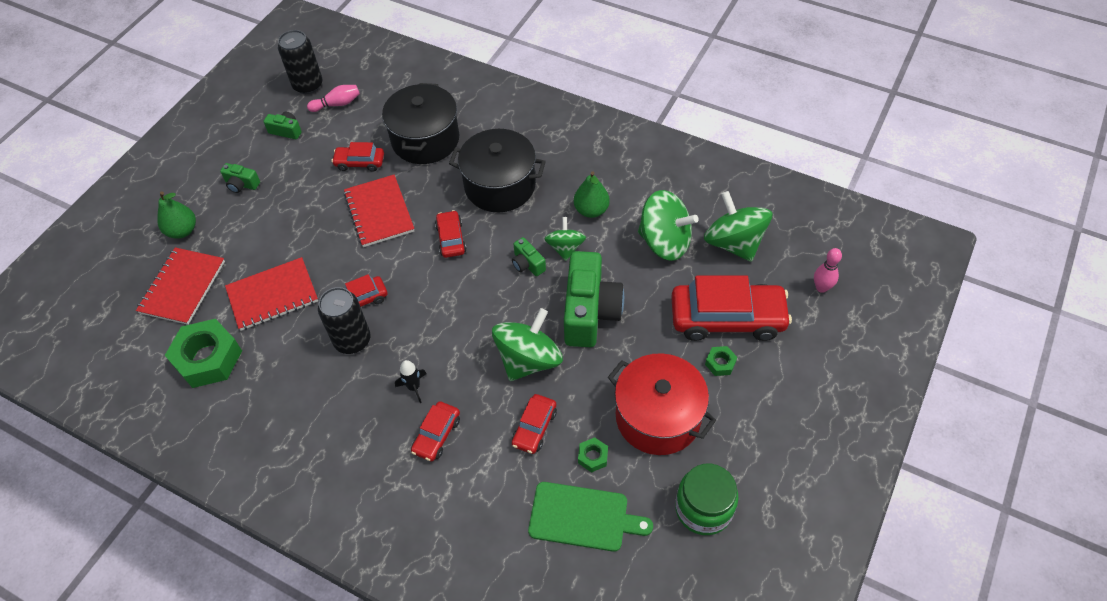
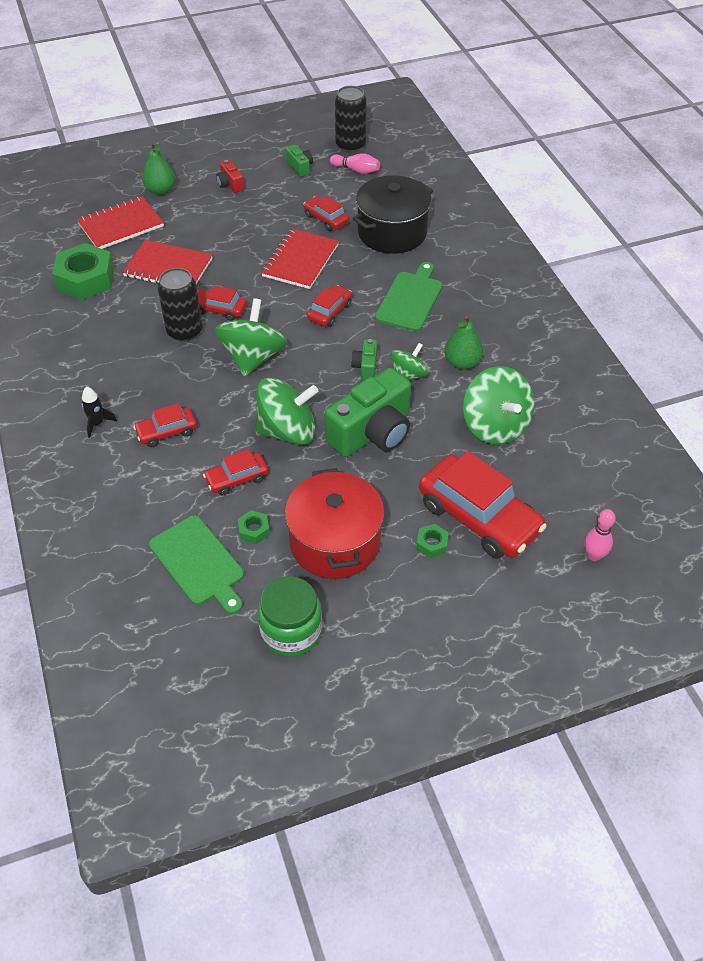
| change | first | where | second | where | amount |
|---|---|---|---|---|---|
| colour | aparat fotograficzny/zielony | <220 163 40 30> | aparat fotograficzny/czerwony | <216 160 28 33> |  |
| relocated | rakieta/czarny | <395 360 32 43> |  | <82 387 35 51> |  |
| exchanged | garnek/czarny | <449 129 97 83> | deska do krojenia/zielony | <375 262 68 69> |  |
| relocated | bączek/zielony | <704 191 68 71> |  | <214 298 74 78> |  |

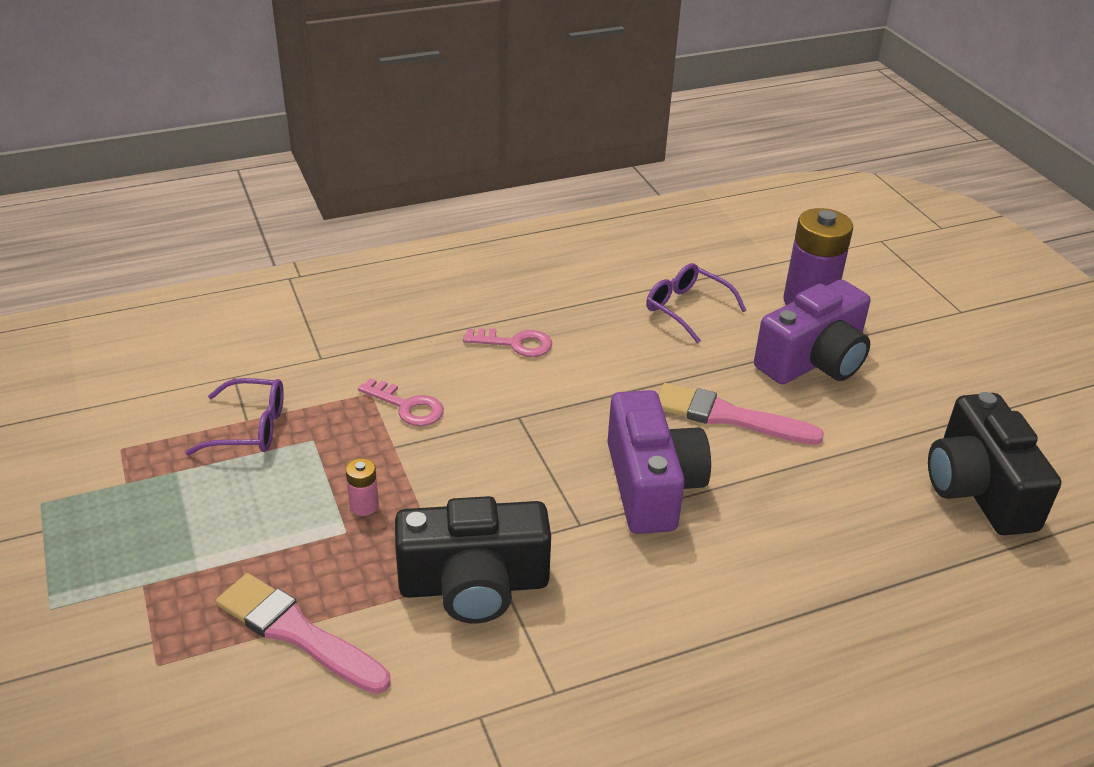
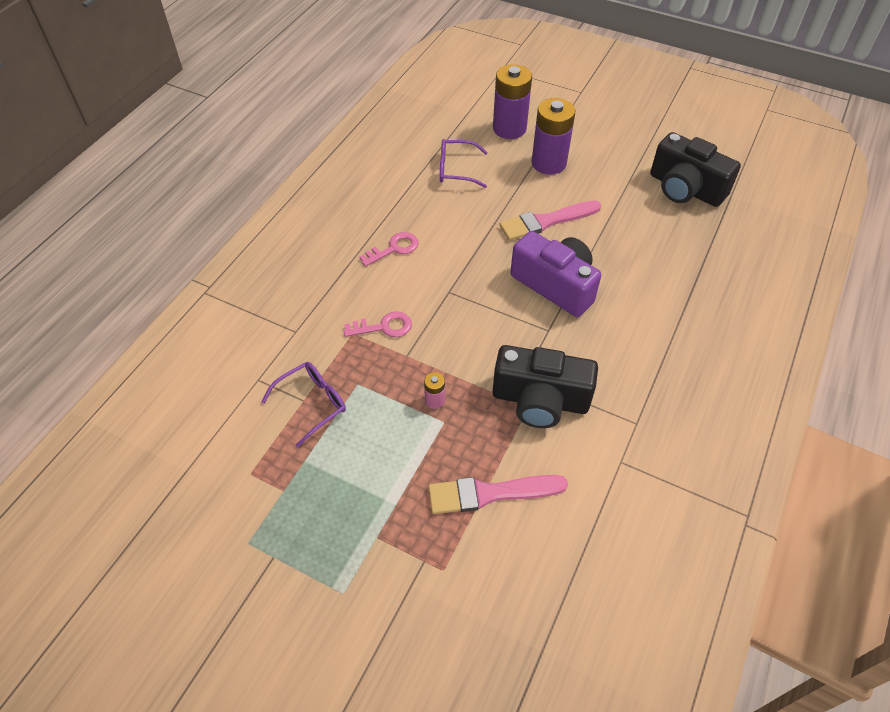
| change | first | where | second | where | amount |
|---|---|---|---|---|---|
| spun | aparat fotograficzny/czarny | <395 496 156 128> |  | <493 345 105 83> | 60 degrees clockwise |
| exchanged | aparat fotograficzny/fioletowy | <754 280 116 104> | bateria/fioletowy | <531 98 44 77> |  |

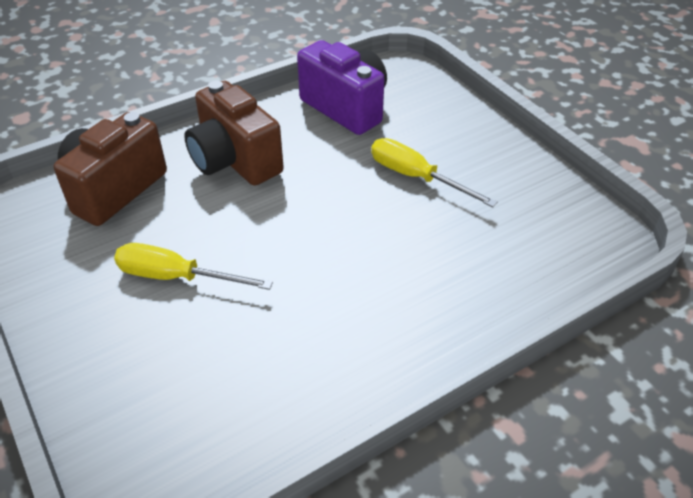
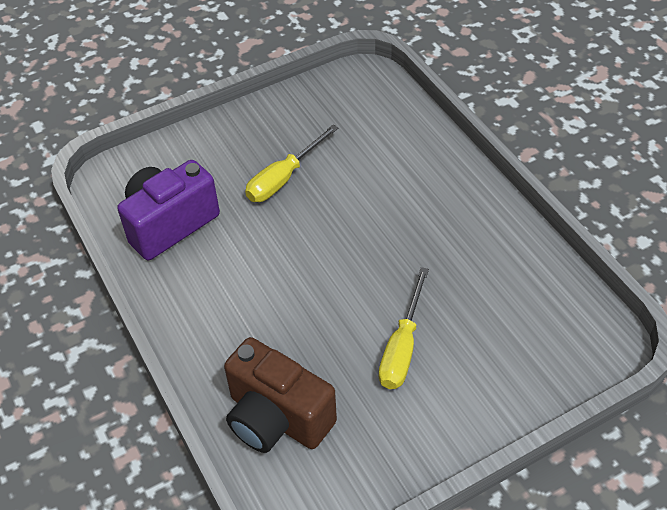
| change | first | where | second | where | amount |
|---|---|---|---|---|---|
| missing | aparat fotograficzny/brązowy | <184 81 100 105> |  |  |  |

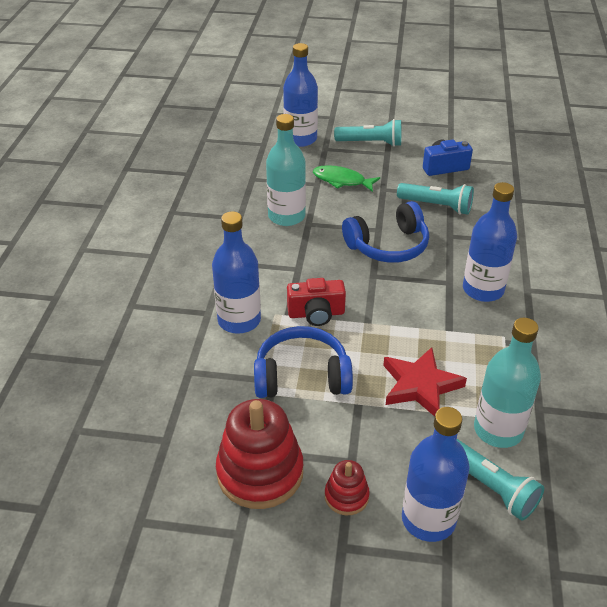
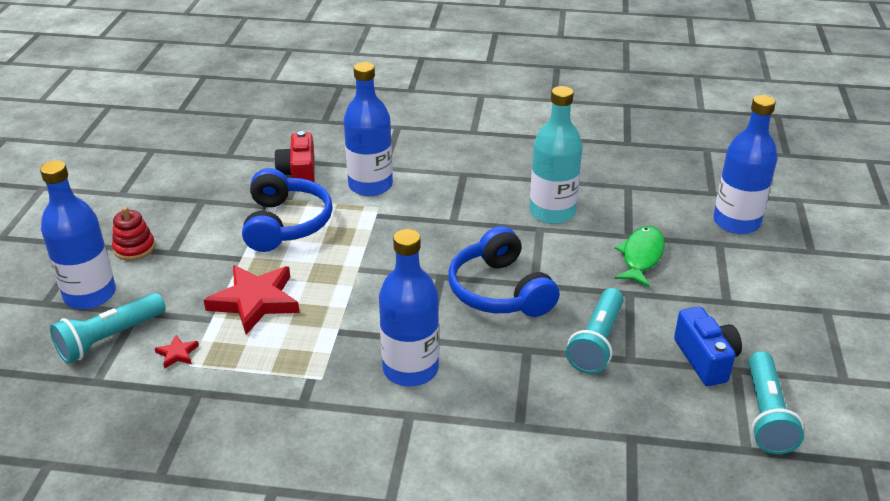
| change | first | where | second | where | amount |
|---|---|---|---|---|---|
| missing | zabawka nakładanka/czerwony | <216 399 87 110> |  |  |  |
| relocated | aparat fotograficzny/czerwony | <287 278 59 48> |  | <274 131 41 51> |  |
| relocated | latarka/turkusowy | <334 119 67 28> |  | <748 351 56 103> |  |
| exchanged | butelka/turkusowy | <474 318 67 130> | gwiazda/czerwony | <155 335 44 34> |  |

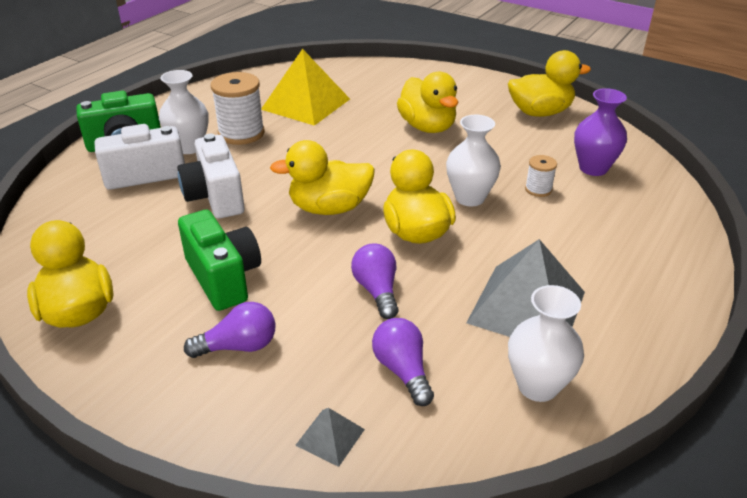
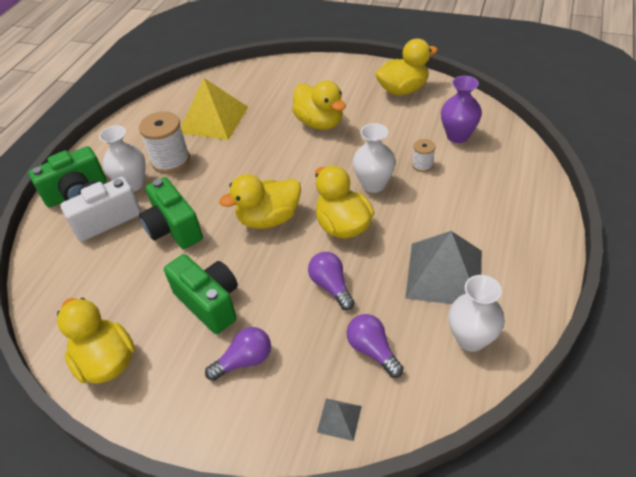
| change | first | where | second | where | amount |
|---|---|---|---|---|---|
| colour | aparat fotograficzny/biały | <177 134 68 84> | aparat fotograficzny/zielony | <139 177 64 72> |  |

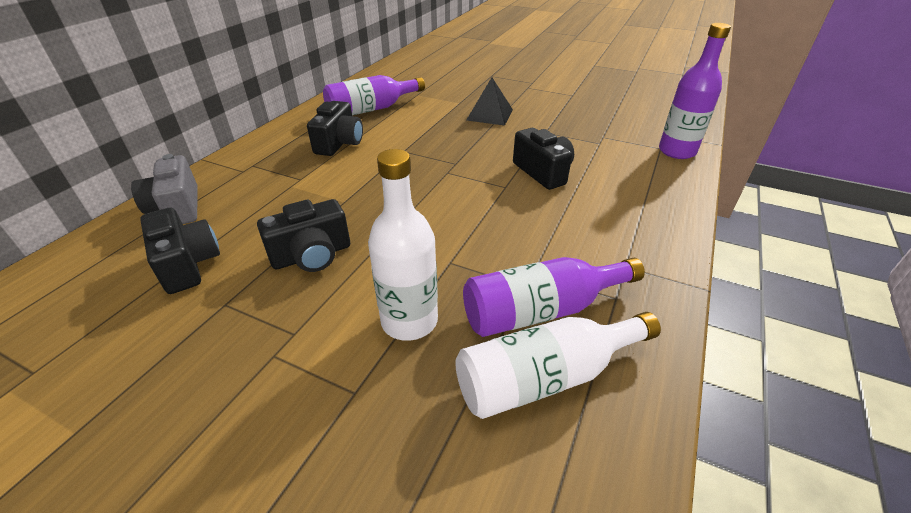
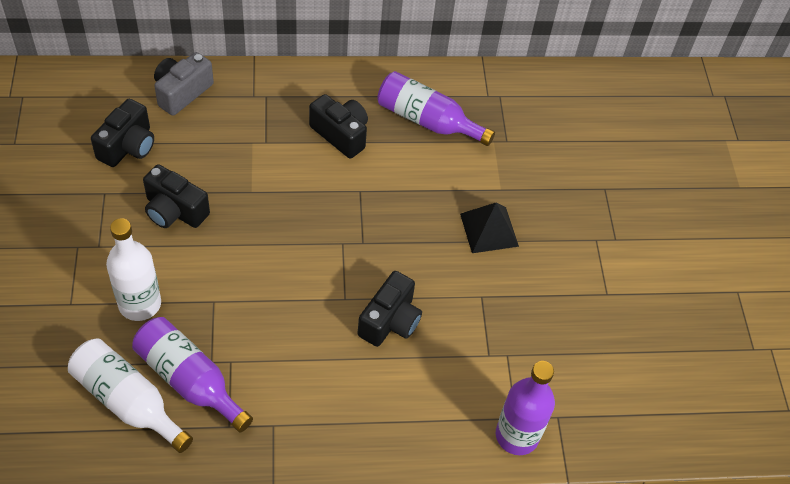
| change | first | where | second | where | amount |
|---|---|---|---|---|---|
| spun | aparat fotograficzny/czarny | <307 101 56 55> |  | <309 94 59 65> | 120 degrees counterclockwise |

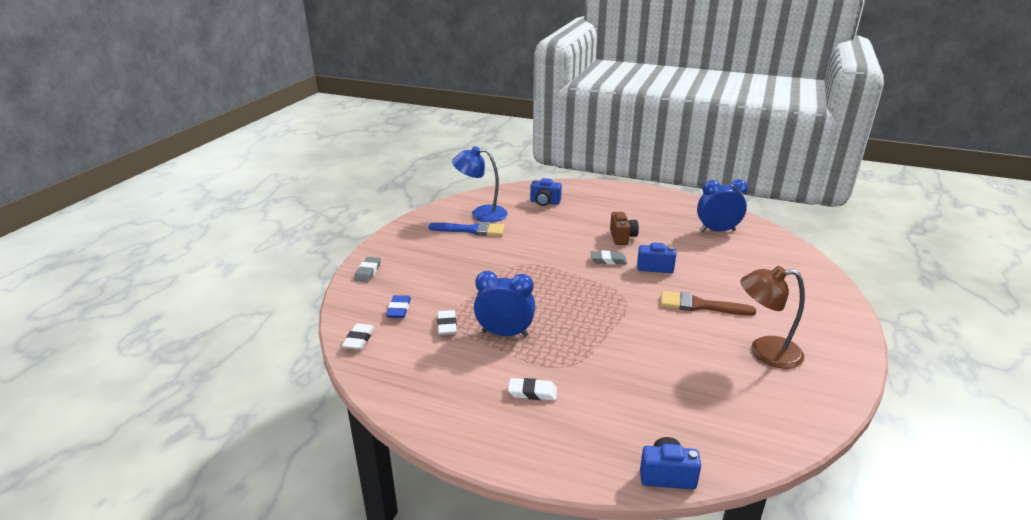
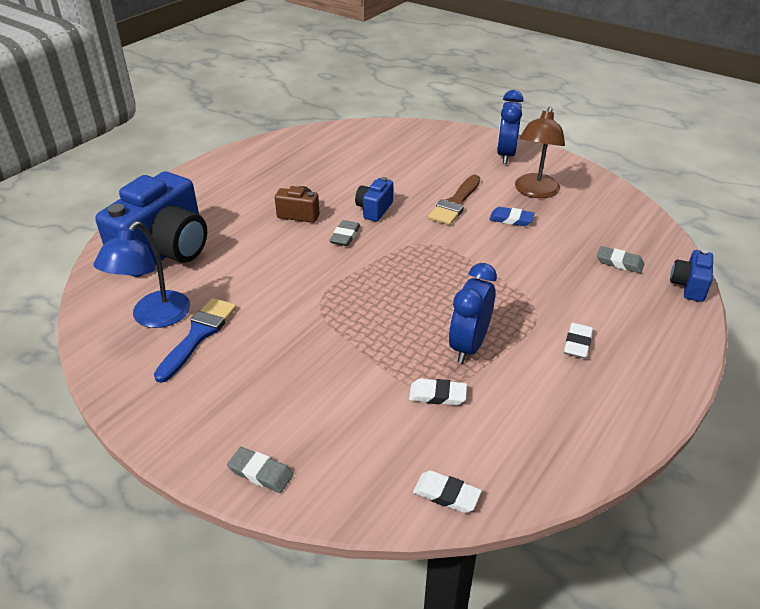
| change | first | where | second | where | amount |
|---|---|---|---|---|---|
| relocated | gumka do mazania/niebieski | <386 295 25 23> |  | <489 207 45 19> |  |
| size | aparat fotograficzny/niebieski | <530 178 32 28> |  | <95 172 112 105> | x2.20 |
| relocated | budzik/niebieski | <697 179 51 53> |  | <497 90 26 74> |  |
| appeared |  |  | gumka do mazania/szary | <597 246 47 27> |  |

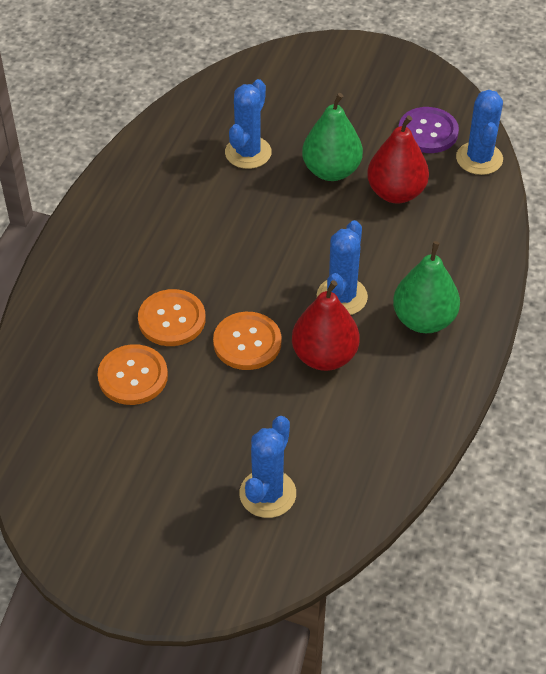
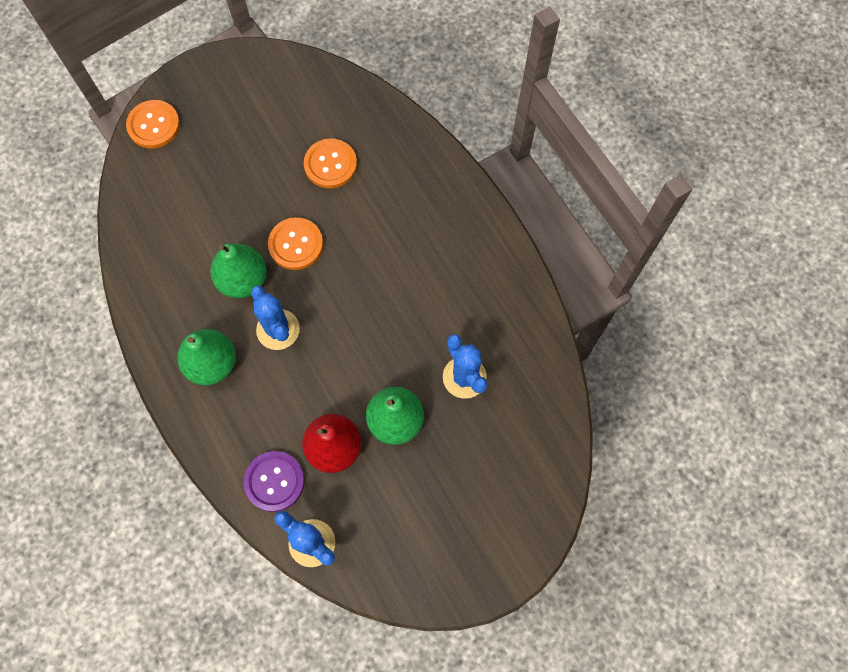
| change | first | where | second | where | amount |
|---|---|---|---|---|---|
| relocated | guzik/pomarańczowy | <138 289 68 57> |  | <126 100 54 48> |  |
| missing | kaktus/niebieski | <239 416 57 102> |  |  |  |
| colour | gruszka/czerwony | <292 280 68 91> | gruszka/zielony | <211 244 56 54> |  |
| relocated | guzik/fioletowy | <399 107 60 46> |  | <244 451 61 61> |  |

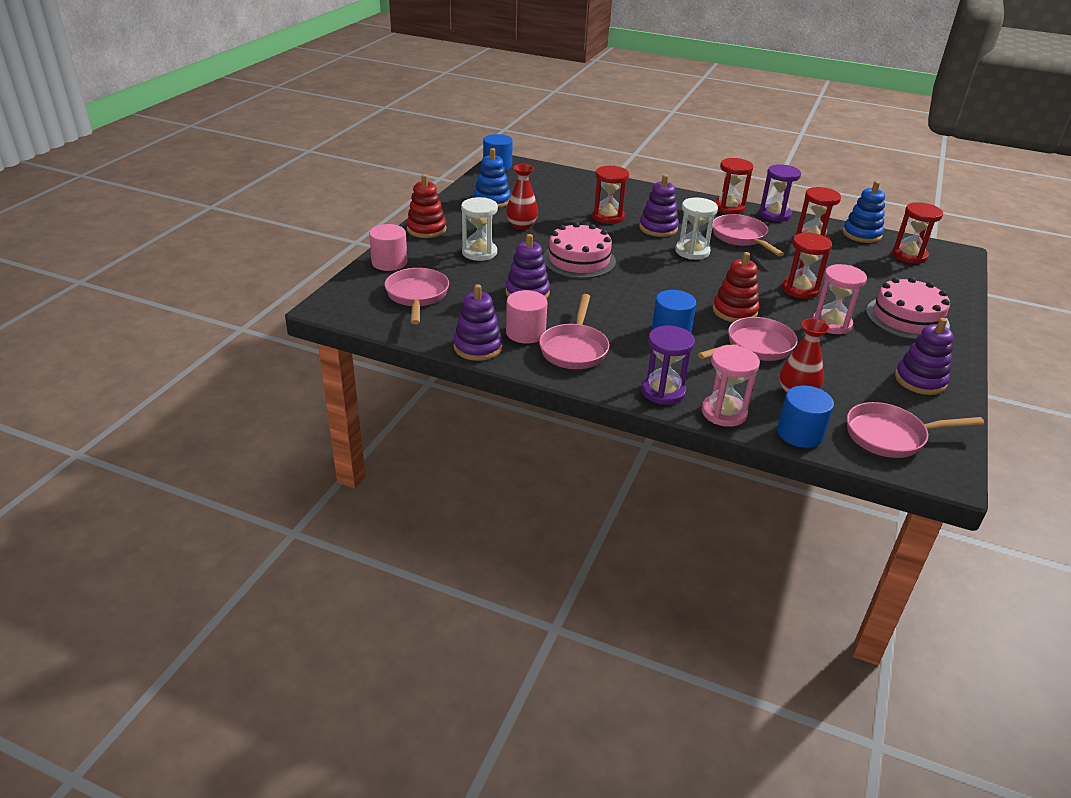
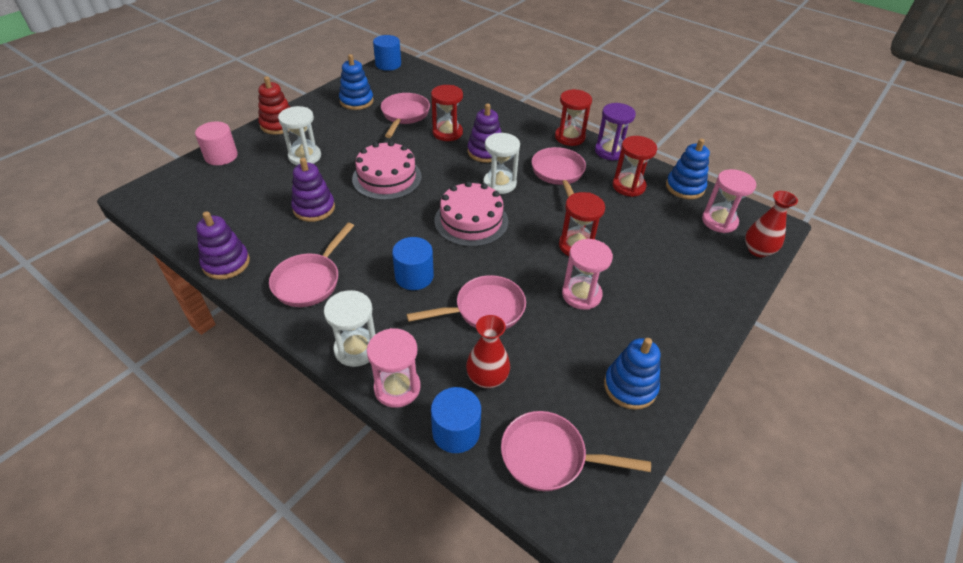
| change | first | where | second | where | amount |
|---|---|---|---|---|---|
| relocated | patelnia/różowy | <384 268 65 57> |  | <381 93 49 45> |  |
| relocated | wazon/czerwony | <506 164 32 66> |  | <745 191 53 66> |  |
| missing | walec/różowy | <506 290 41 54> |  |  |  |
| colour | klepsydra/fioletowy | <641 326 54 79> | klepsydra/biały | <324 290 51 77> |  |
| missing | zabawka nakładanka/czerwony | <713 252 46 70> |  |  |  |
| relocated | tort/różowy | <866 277 84 63> |  | <434 181 74 66> |  |
| colour | klepsydra/czerwony | <892 202 51 62> | klepsydra/różowy | <702 169 54 64> |  |
| colour | zabawka nakładanka/fioletowy | <895 318 59 77> | zabawka nakładanka/niebieski | <604 338 56 72> |  |

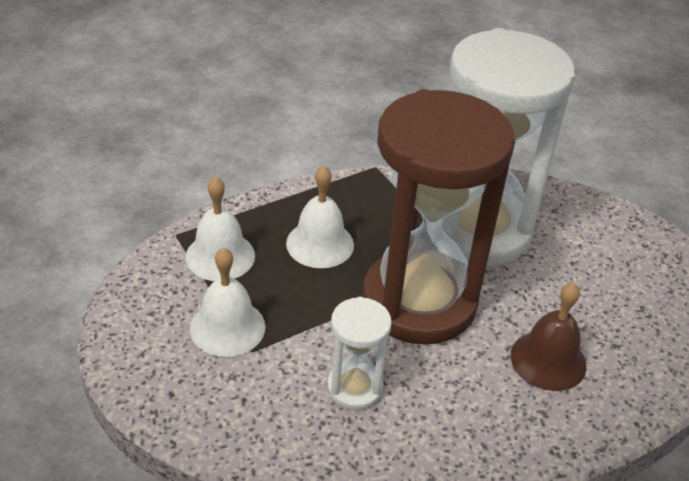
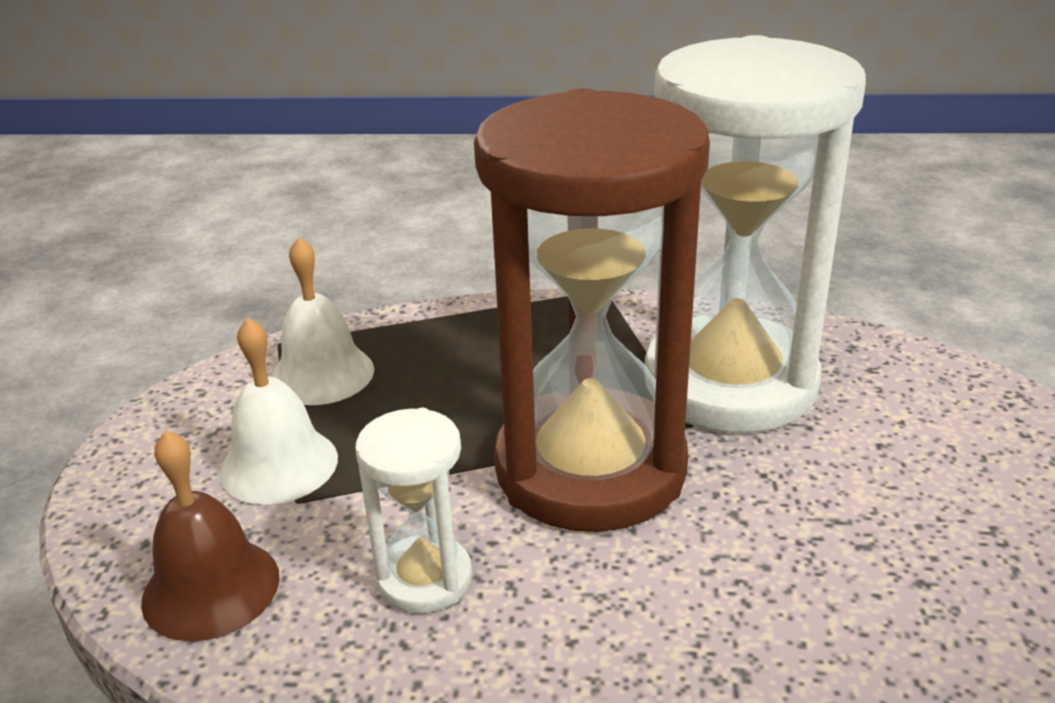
| change | first | where | second | where | amount |
|---|---|---|---|---|---|
| missing | dzwonek/biały | <286 166 68 102> |  |  |  |
| relocated | dzwonek/brązowy | <511 283 76 108> |  | <141 430 139 211> |  |

